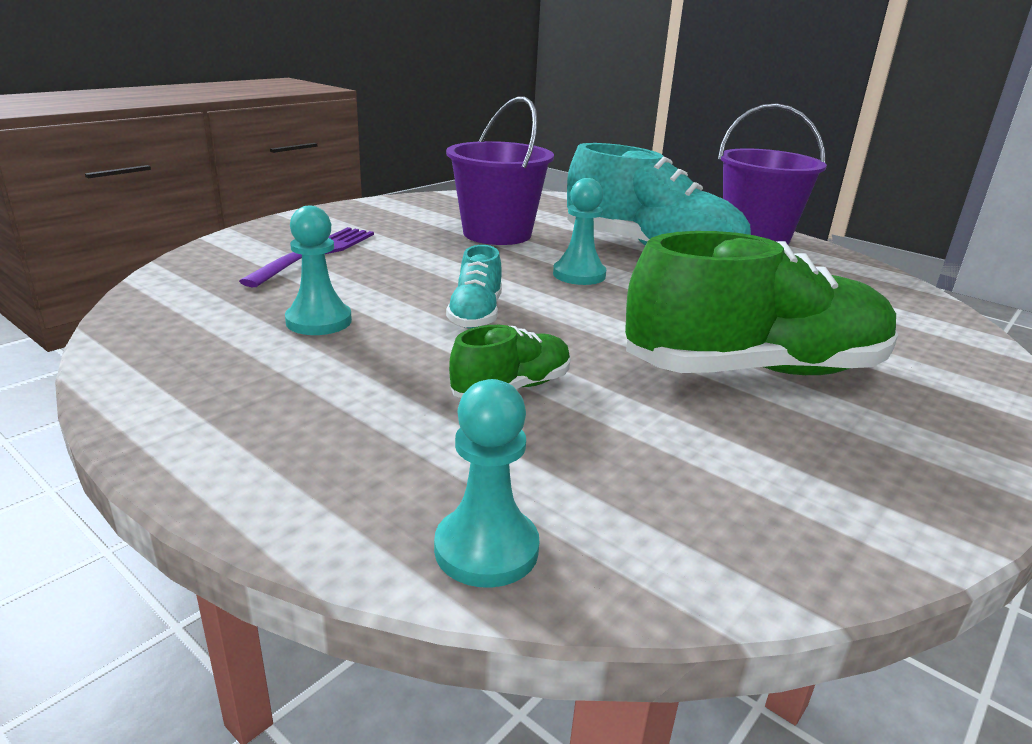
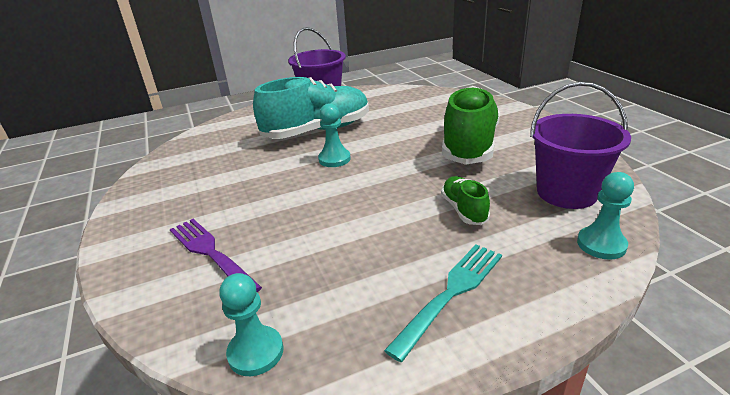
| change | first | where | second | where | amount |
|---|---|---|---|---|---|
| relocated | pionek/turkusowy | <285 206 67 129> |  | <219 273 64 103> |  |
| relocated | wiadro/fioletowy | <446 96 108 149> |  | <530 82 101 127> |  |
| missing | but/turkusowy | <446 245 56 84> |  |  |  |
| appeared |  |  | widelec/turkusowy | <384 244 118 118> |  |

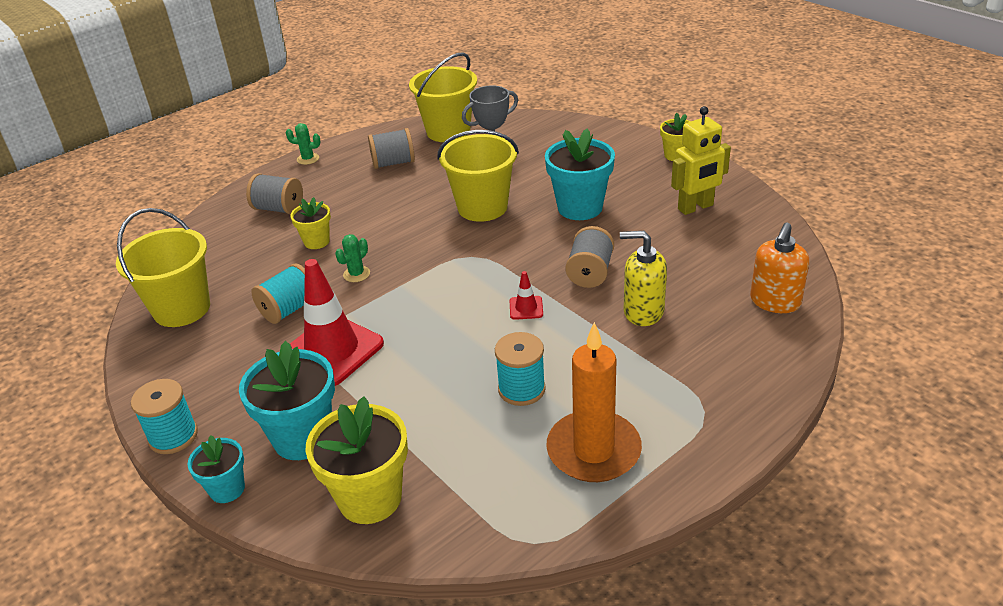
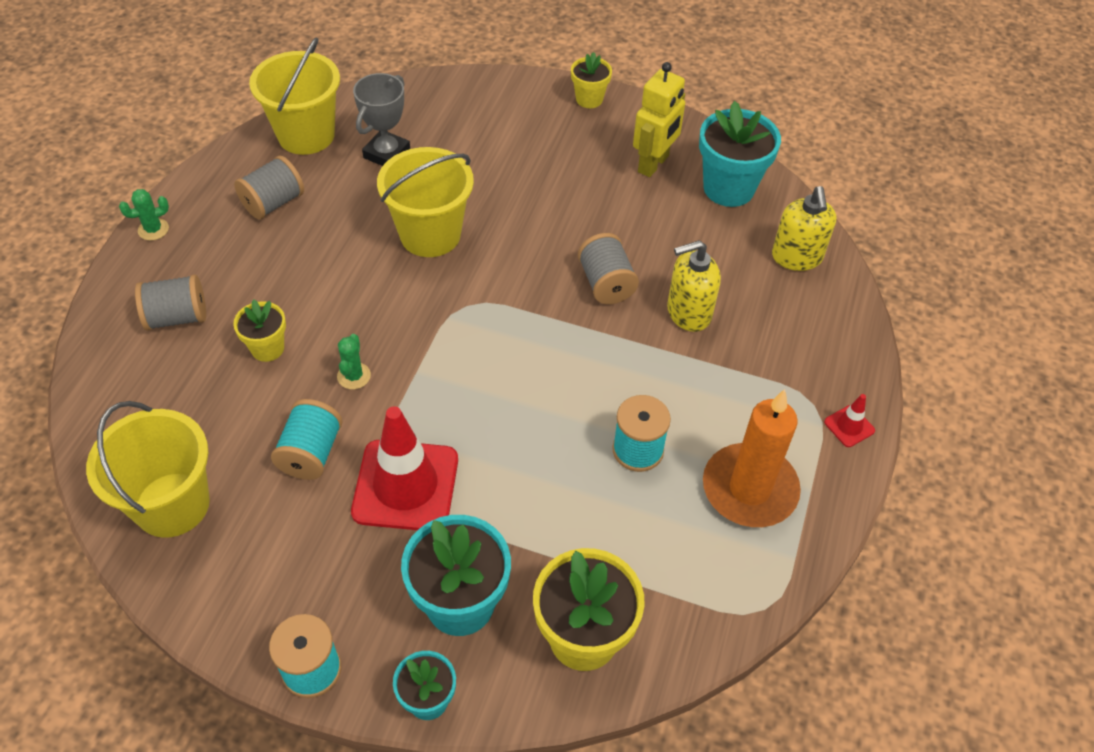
| change | first | where | second | where | amount |
|---|---|---|---|---|---|
| relocated | pachołek/czerwony | <510 271 33 49> |  | <824 394 51 53> |  |
| relocated | doniczka/turkusowy | <545 129 70 91> |  | <699 101 82 106> |  |
| colour | dozownik mydła/pomarańczowy | <750 222 60 91> | dozownik mydła/żółty | <772 186 64 85> |  |

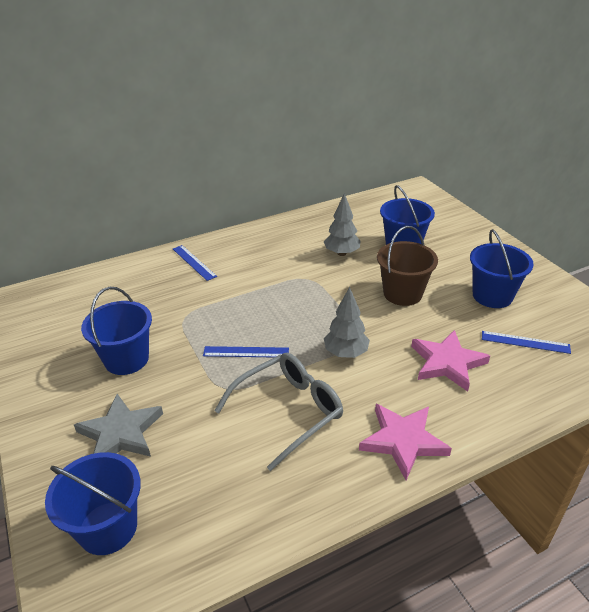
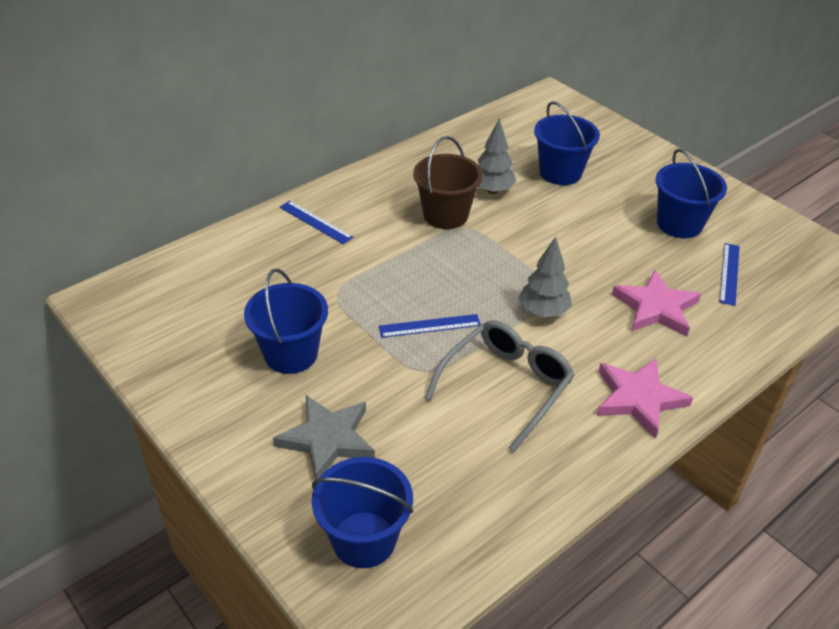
| change | first | where | second | where | amount |
|---|---|---|---|---|---|
| relocated | wiadro/brązowy | <377 226 61 80> |  | <413 136 70 93> |  |
| spun | linijka/niebieski | <482 331 89 23> |  | <719 243 21 63> | 75 degrees counterclockwise |

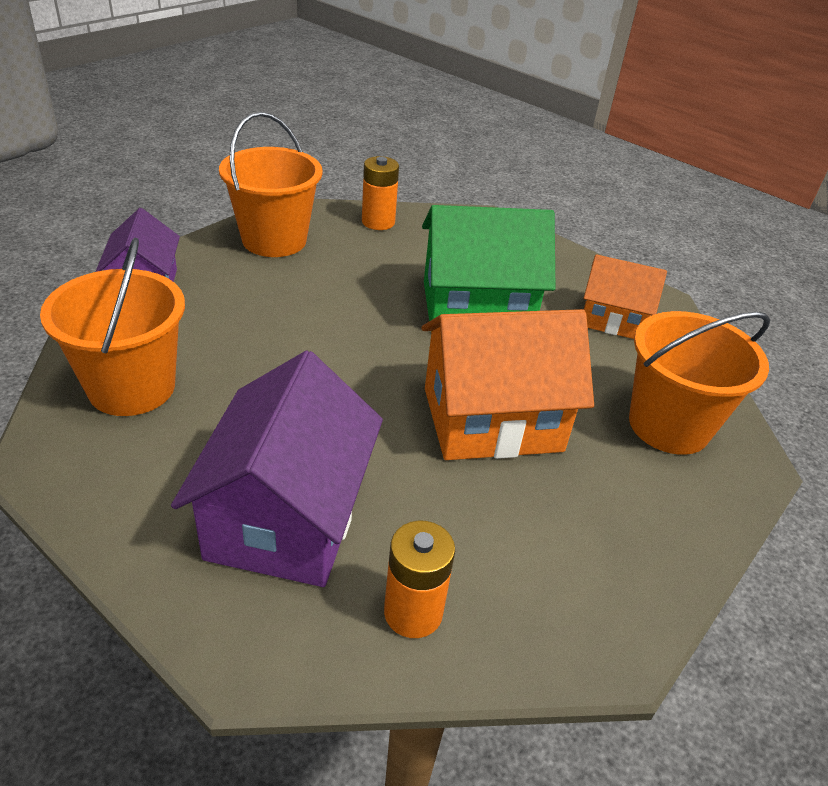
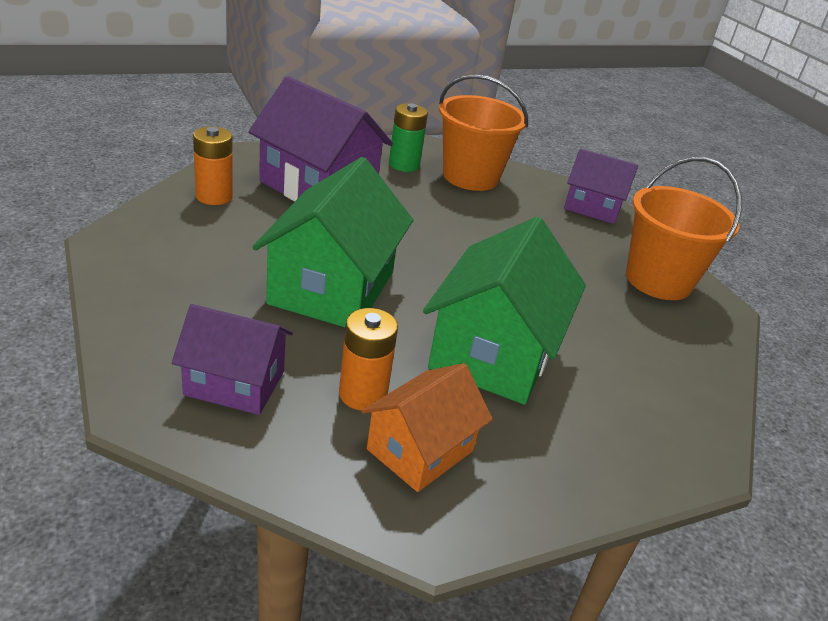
| change | first | where | second | where | amount |
|---|---|---|---|---|---|
| relocated | bateria/pomarańczowy | <362 156 37 74> |  | <339 308 59 102> |  |
| colour | domek/pomarańczowy | <421 309 173 151> | domek/zielony | <252 157 161 170> |  |
| exchanged | wiadro/pomarańczowy | <629 311 141 144> | domek/fioletowy | <172 304 121 111> |  |
| appeared |  |  | bateria/zielony | <389 103 39 69> |  |

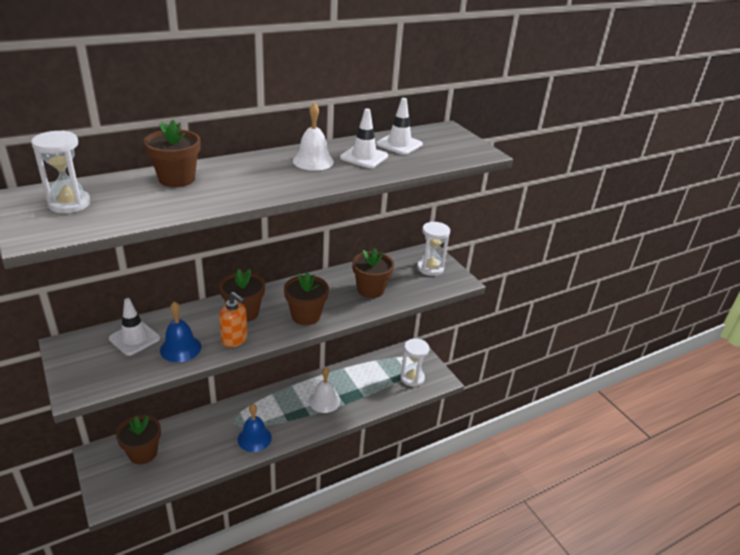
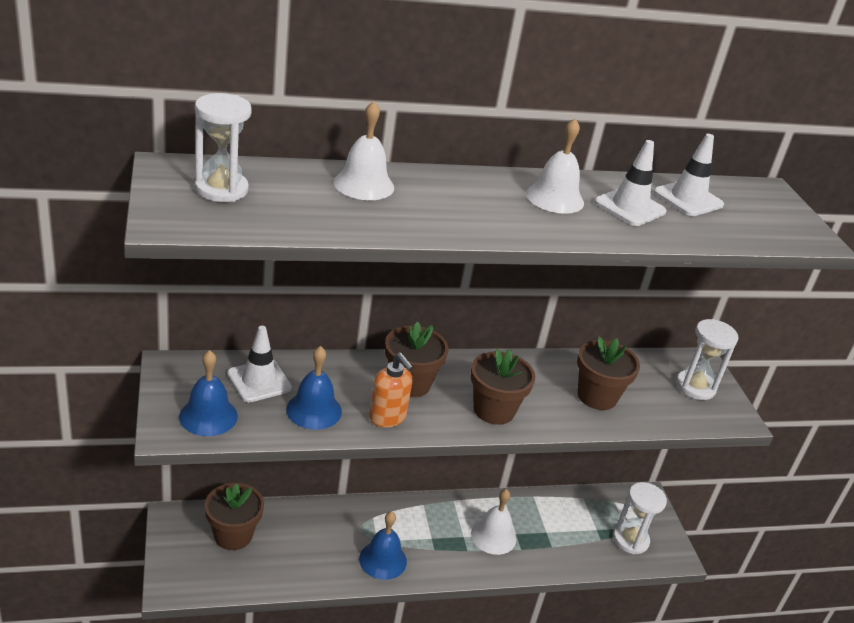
| change | first | where | second | where | amount |
|---|---|---|---|---|---|
| exchanged | doniczka/brązowy | <144 120 57 67> | dzwonek/biały | <334 101 60 99> |  |
| appeared |  |  | dzwonek/niebieski | <179 350 59 86> |  |

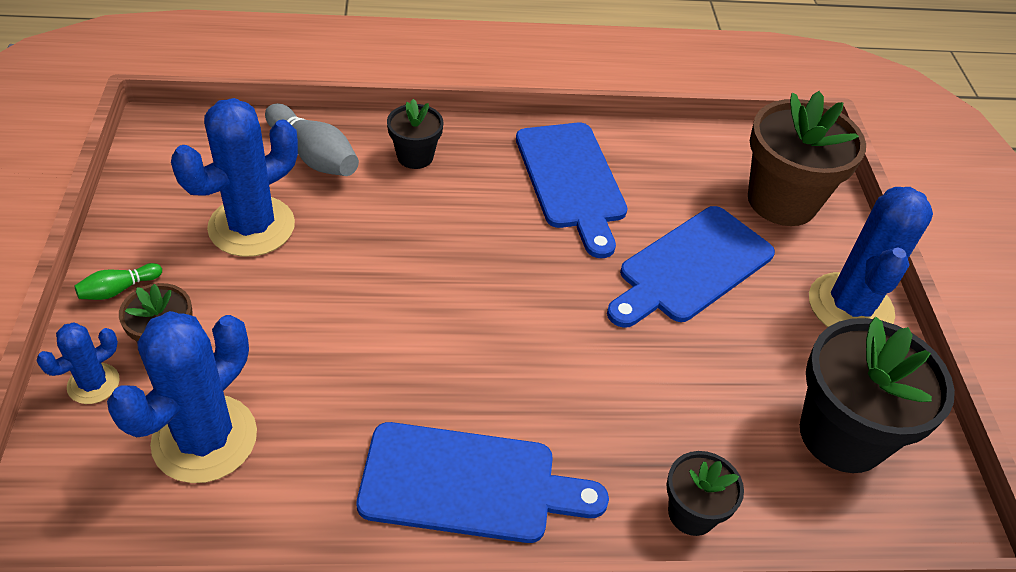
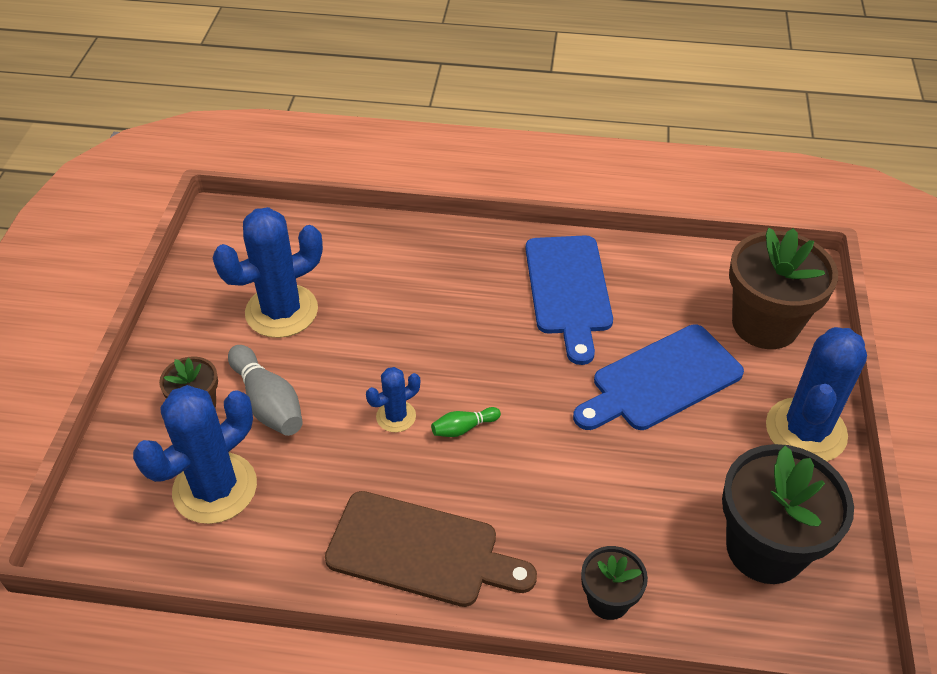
| change | first | where | second | where | amount |
|---|---|---|---|---|---|
| relocated | kaktus/niebieski | <37 322 83 82> |  | <366 367 54 65> |  |
| relocated | kręgiel/zielony | <74 263 88 37> |  | <431 407 70 30> |  |
| relocated | kręgiel/szary | <265 103 94 73> |  | <228 345 75 91> |  |
| colour | deska do krojenia/niebieski | <357 422 252 121> | deska do krojenia/brązowy | <325 491 212 116> |  |
| missing | doniczka/czarny | <387 99 56 70> |  |  |  |

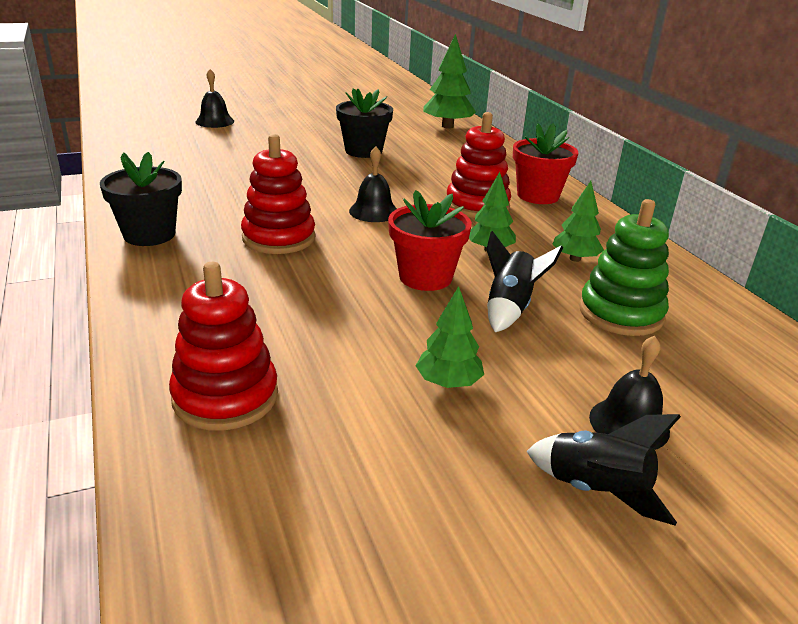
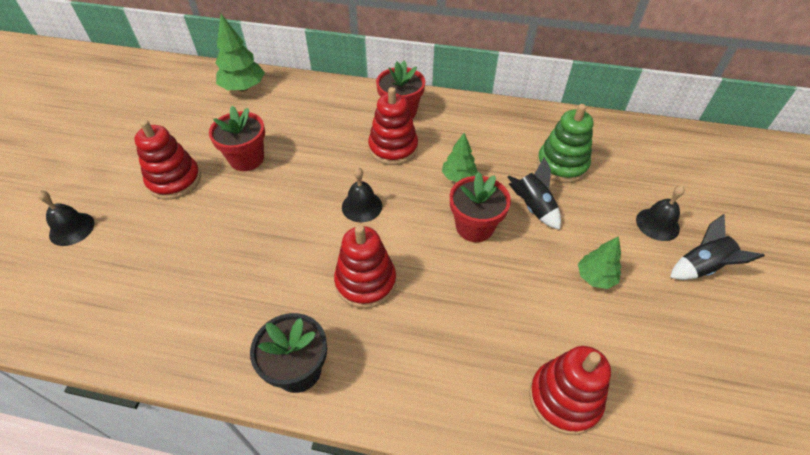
| change | first | where | second | where | amount |
|---|---|---|---|---|---|
| colour | doniczka/czarny | <336 88 57 70> | doniczka/czerwony | <209 106 56 65> |  |
| missing | drzewko/zielony | <552 181 52 81> |  |  |  |
| appeared |  |  | zabawka nakładanka/czerwony | <134 120 67 80> |  |

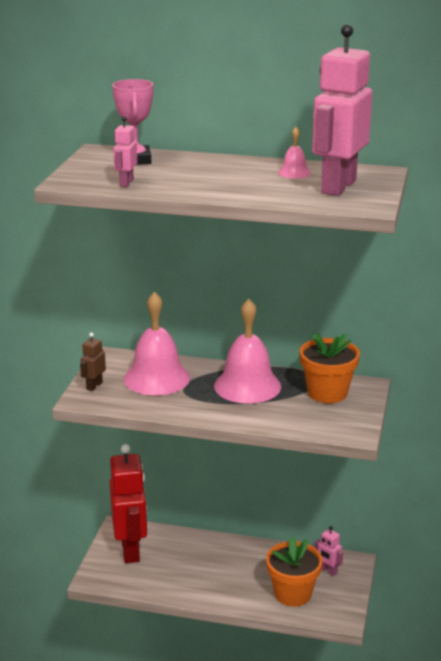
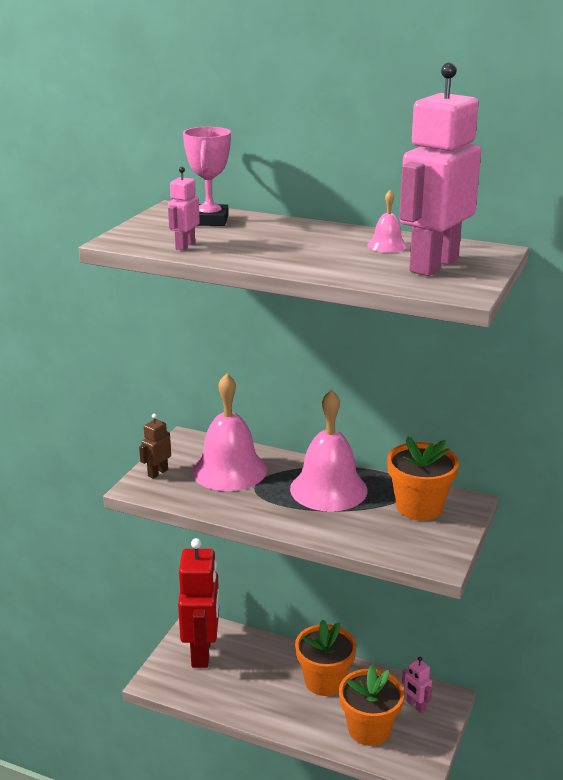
| change | first | where | second | where | amount |
|---|---|---|---|---|---|
| appeared |  |  | doniczka/pomarańczowy | <295 620 61 76> |  |

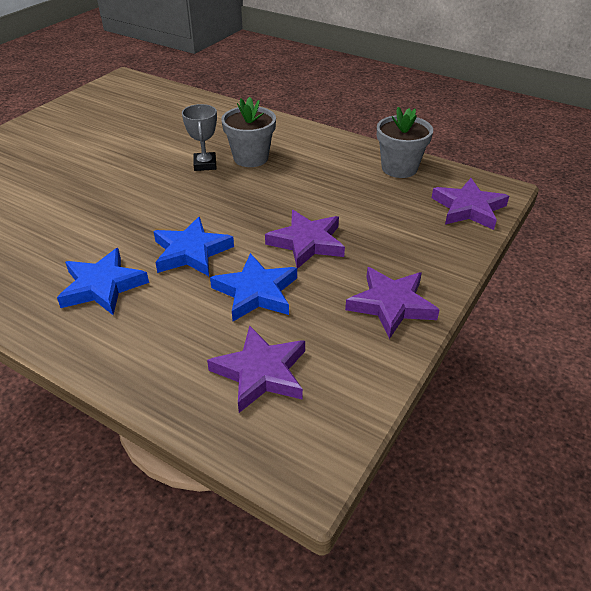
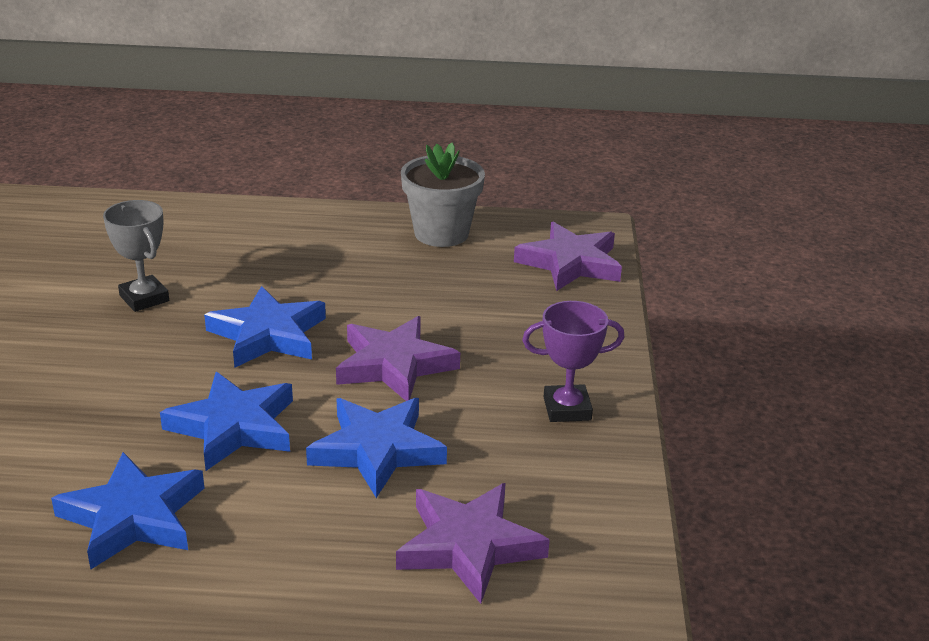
| change | first | where | second | where | amount |
|---|---|---|---|---|---|
| missing | doniczka/szary | <221 97 55 70> |  |  |  |
| exchanged | gwiazda/fioletowy | <345 267 94 72> | puchar/fioletowy | <522 301 103 121> |  |
| appeared |  |  | gwiazda/niebieski | <204 286 122 82> |  |

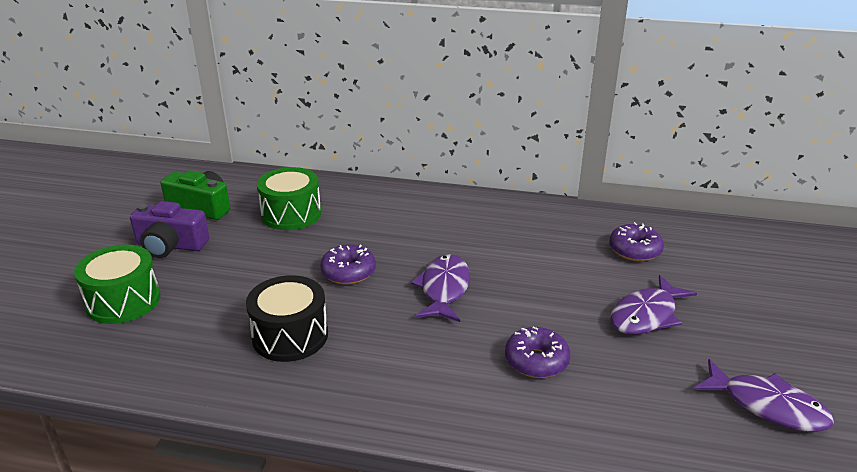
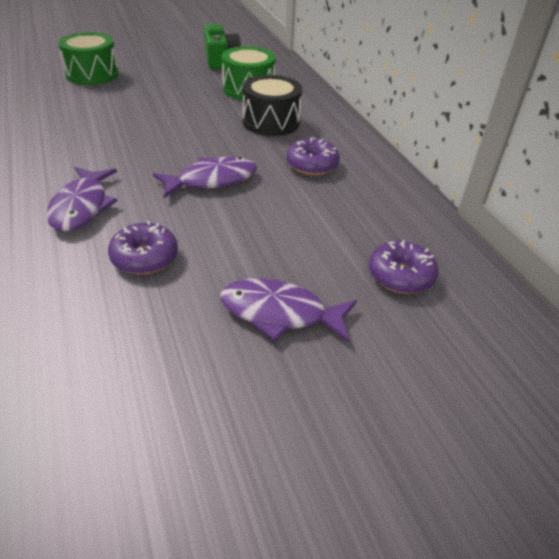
| change | first | where | second | where | amount |
|---|---|---|---|---|---|
| missing | aparat fotograficzny/fioletowy | <130 201 79 57> |  |  |  |
| relocated | bęben/czarny | <246 275 82 87> |  | <243 75 59 61> |  |
| relocated | donut/fioletowy | <320 245 56 40> |  | <286 137 54 38> |  |
| relocated | ryba/fioletowy | <693 359 141 73> |  | <47 167 71 64> |  |

